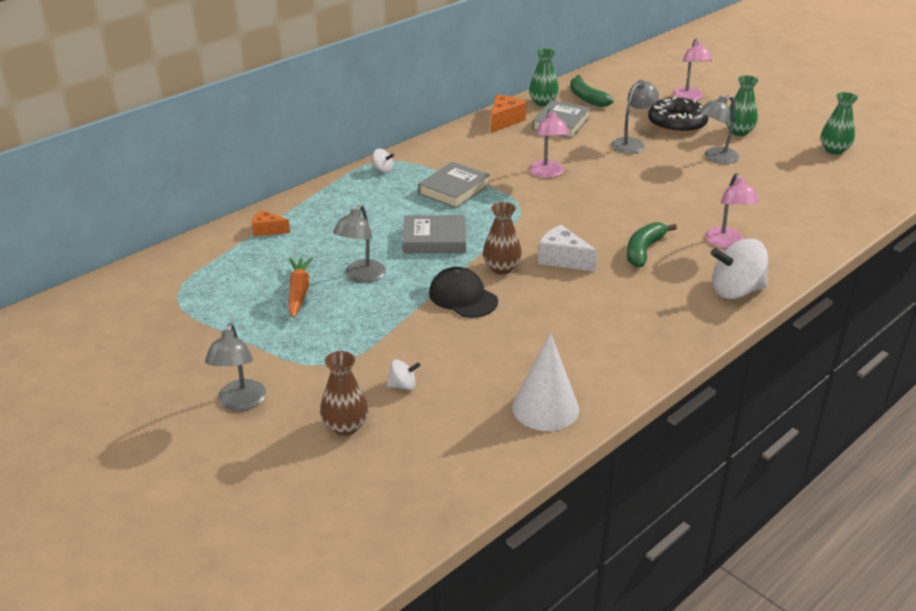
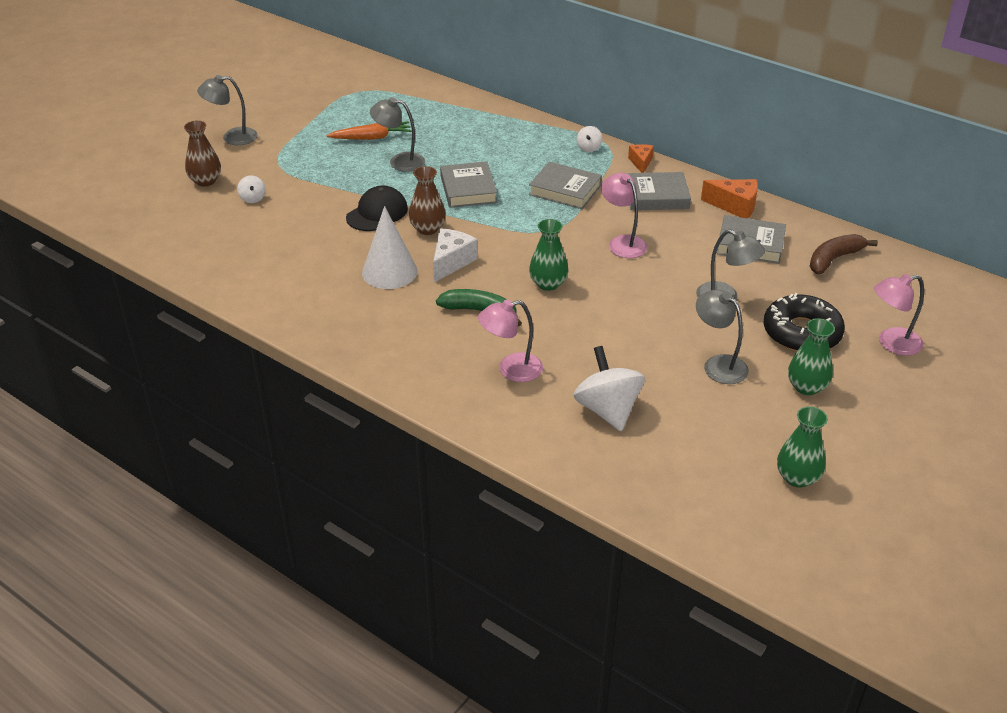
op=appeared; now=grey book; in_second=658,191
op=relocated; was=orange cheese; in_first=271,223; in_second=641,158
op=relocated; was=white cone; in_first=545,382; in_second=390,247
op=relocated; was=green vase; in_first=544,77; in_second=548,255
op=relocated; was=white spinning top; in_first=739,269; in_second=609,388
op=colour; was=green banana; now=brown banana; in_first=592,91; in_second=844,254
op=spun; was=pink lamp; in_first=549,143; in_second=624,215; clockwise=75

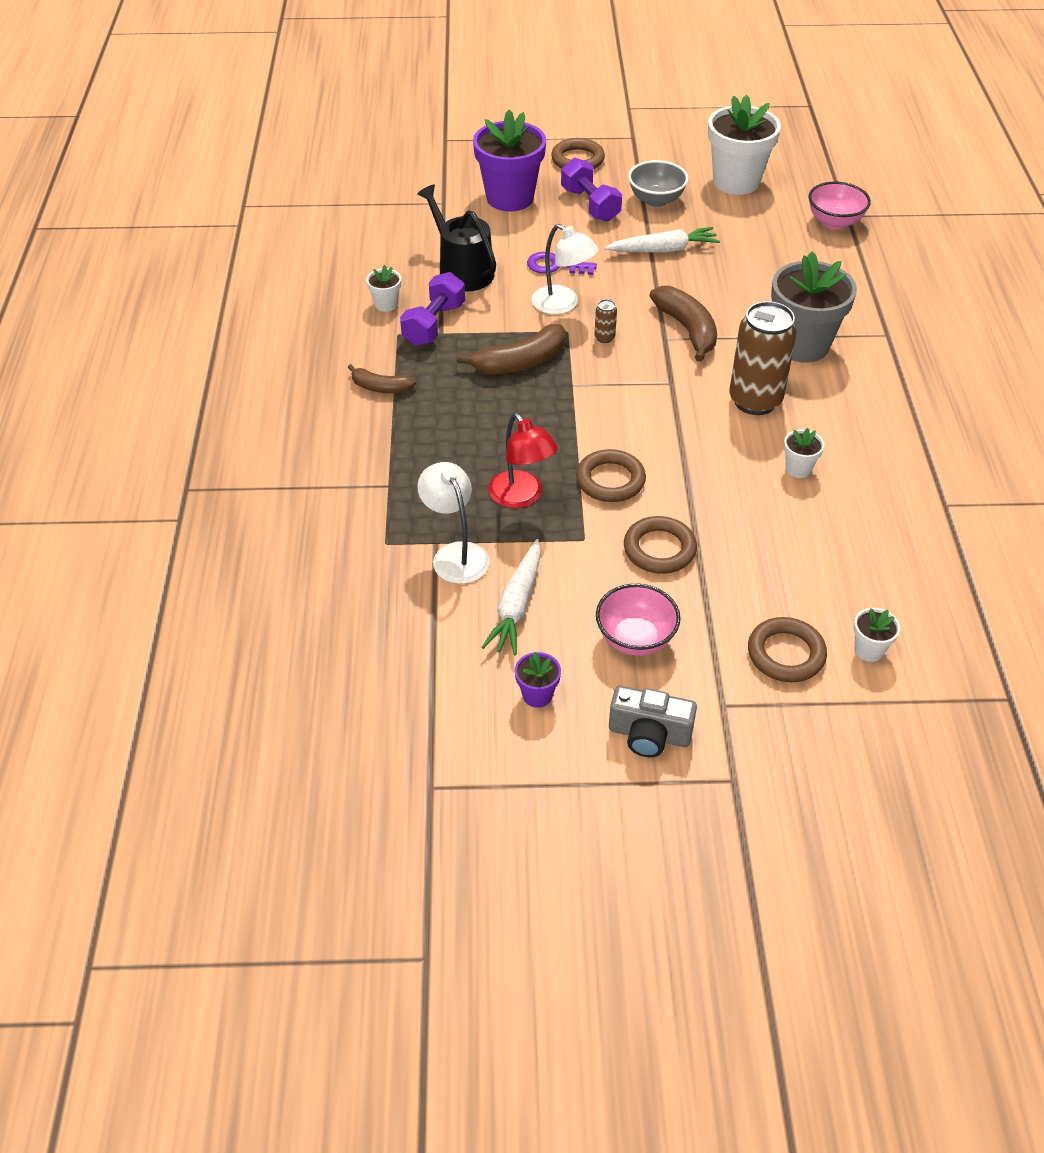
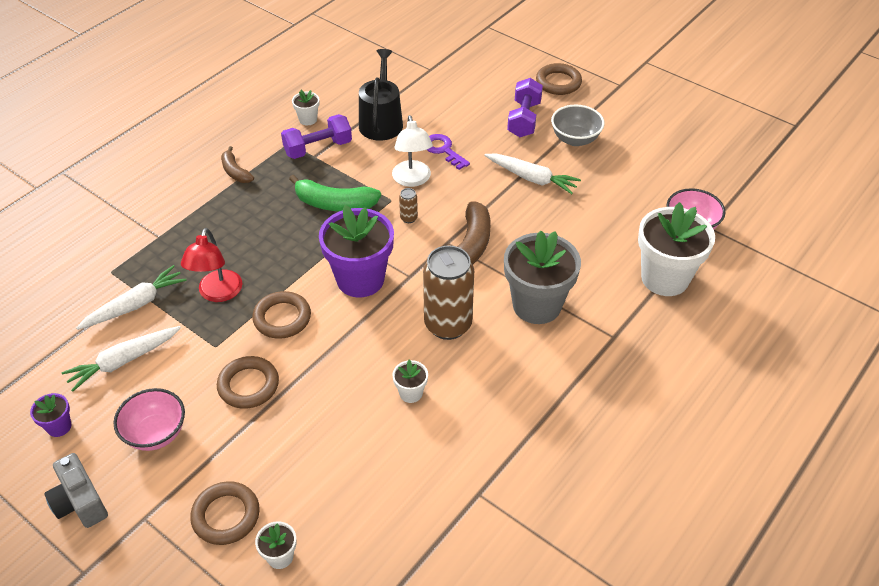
op=relocated; was=purple flower pot; in_first=509,160; in_second=356,251
op=relocated; was=white flower pot; in_first=744,144; in_second=676,249
op=exchanged; was=white lamp; now=white carrot; in_first=453,523; in_second=131,297
op=colour; was=brown banana; now=green banana; in_first=511,349; in_second=335,193

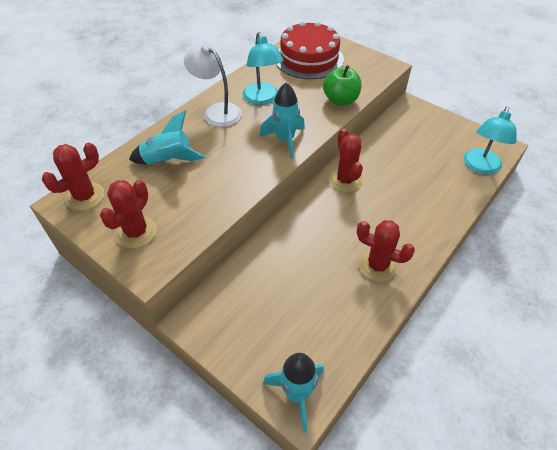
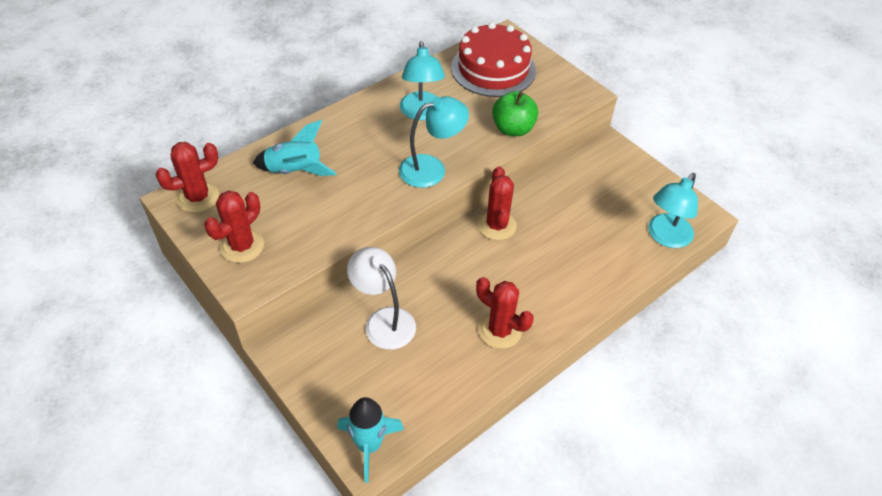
op=relocated; was=white lamp; in_first=213,85; in_second=381,298
op=exchanged; was=turquoise rocket; now=turquoise lamp; in_first=282,120; in_second=434,142

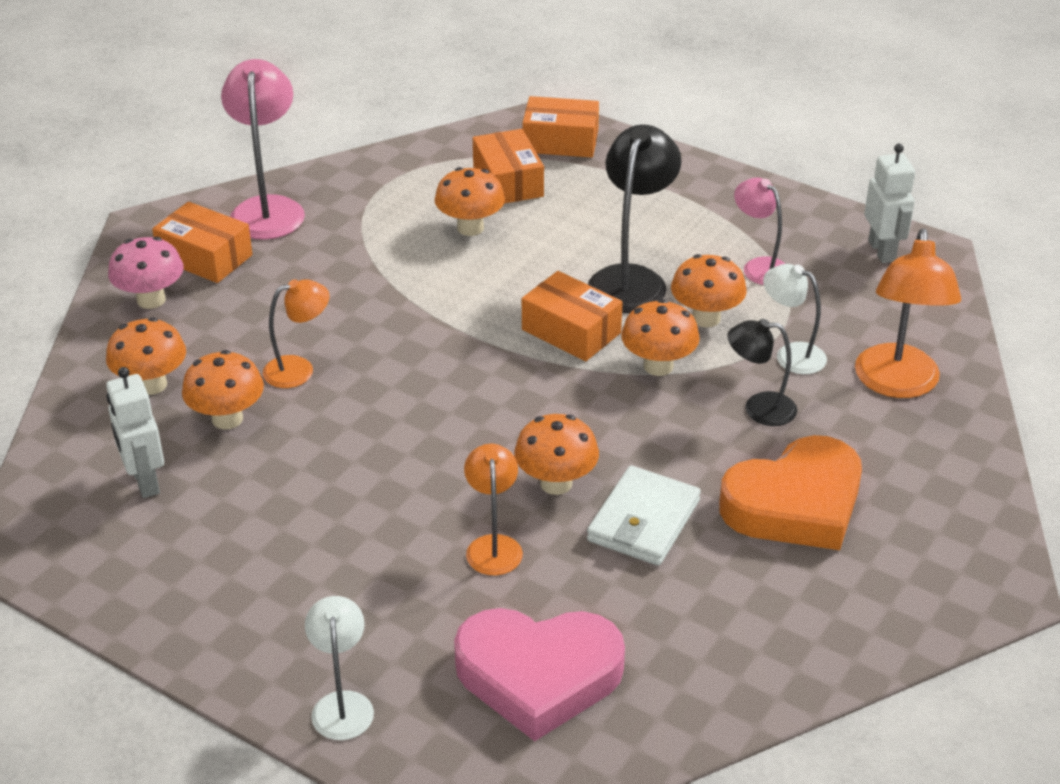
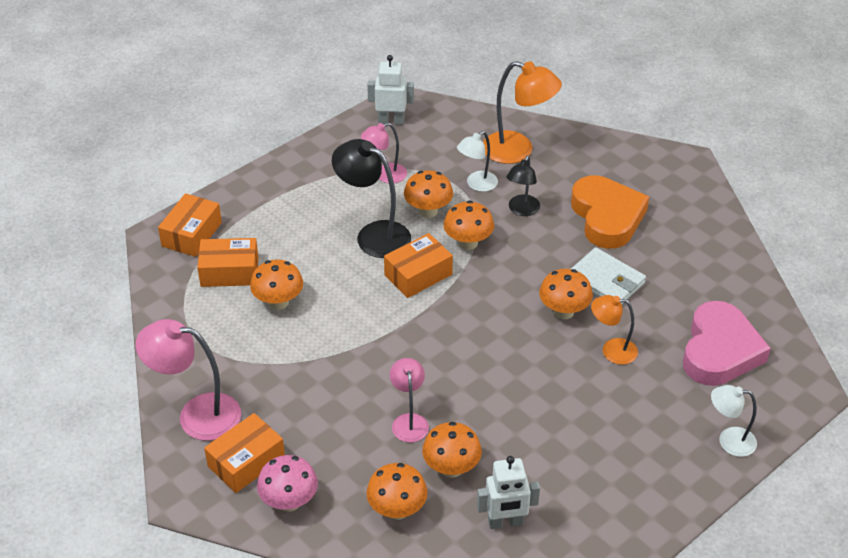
op=colour; was=orange lamp; now=pink lamp; in_first=296,333; in_second=409,400

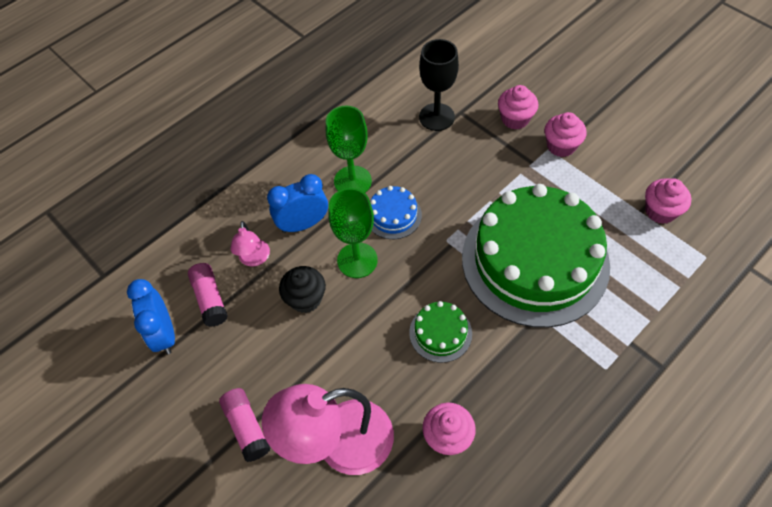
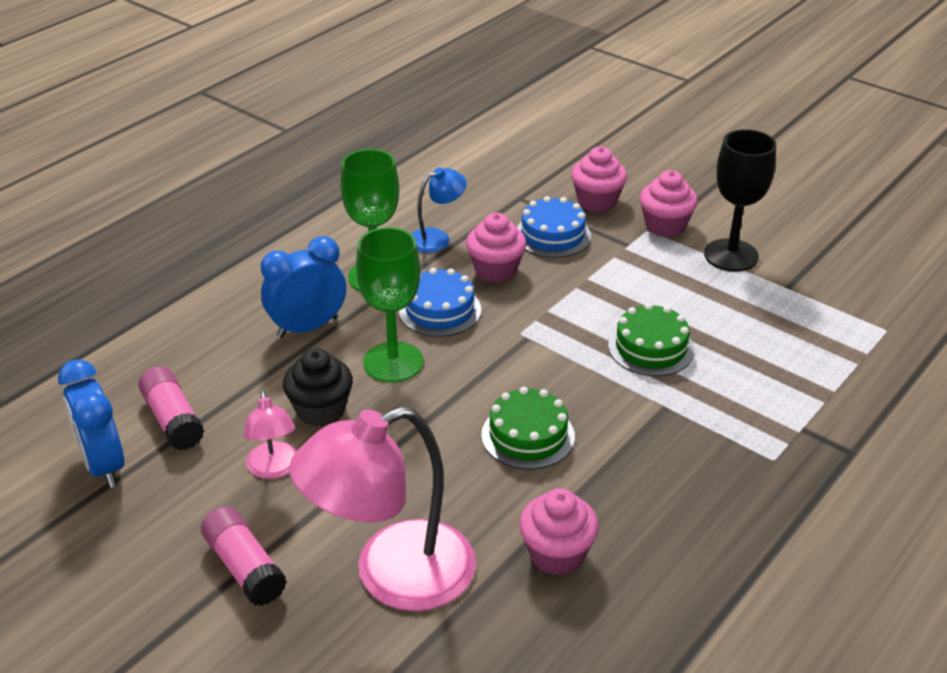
op=appeared; now=blue lamp; in_second=439,210
op=appeared; now=blue cake; in_second=554,227
op=relocated; was=pink lamp; in_first=250,243; in_second=270,434
op=relocated; was=black goblet; in_first=439,85; in_second=740,200
op=relocated; was=pink cupcake; in_first=668,201; in_second=496,248
op=size; was=green cake; in_first=536,256; in_second=651,339; ratio=0.41

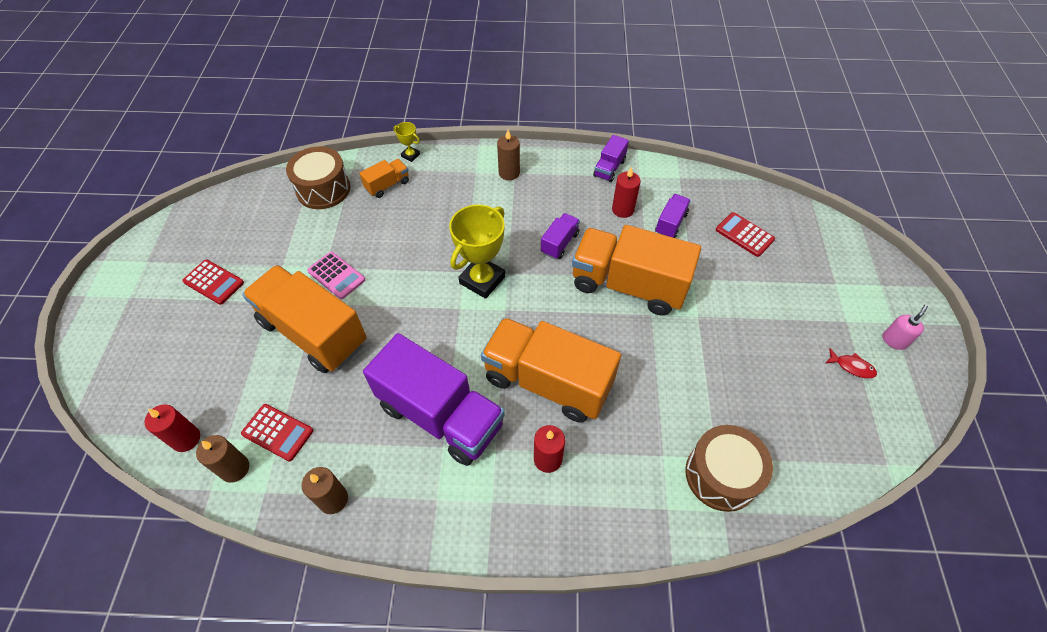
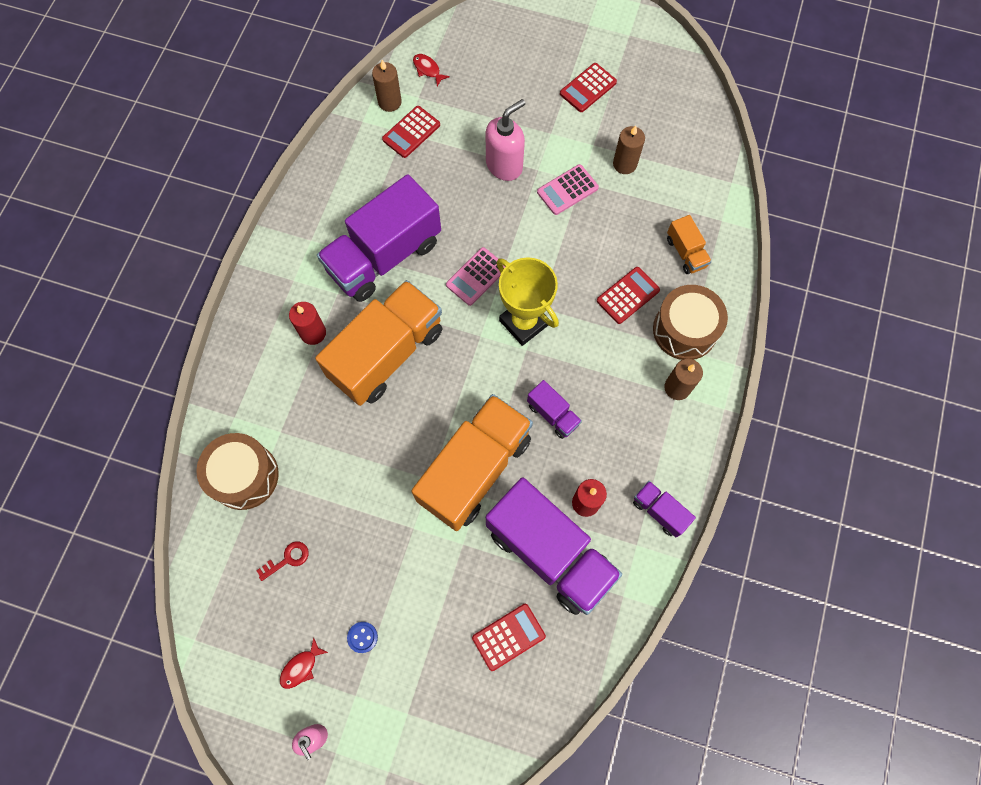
op=missing; was=yellow trophy; in_first=406,142
op=appeared; now=red key; in_second=282,561
op=appeared; now=blue button; in_second=362,637
op=appeared; now=pink calculator; in_second=475,276
op=appeared; now=red calculator; in_second=628,295
op=relocated; was=brown drum; in_first=318,177; in_second=690,322
op=relocated; was=brown candle; in_first=324,490; in_second=629,149
op=exchanged; was=red candle; now=red fish; in_first=172,428; in_second=431,70
op=exchanged; was=orange truck; now=pink soap dispenser; in_first=304,319; in_second=505,140
op=size; was=purple truck; in_first=673,216; in_second=554,546; ratio=2.25

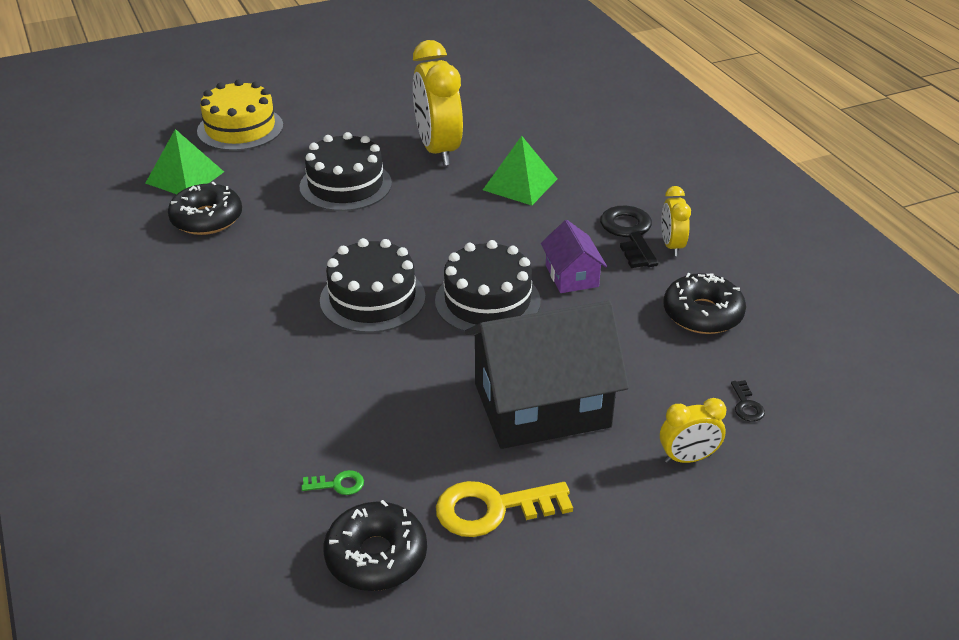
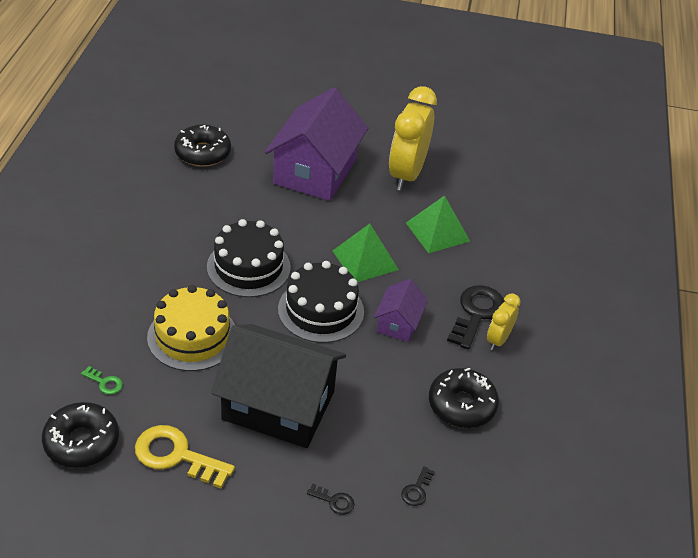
op=relocated; was=green pyramid; in_first=184,161; in_second=366,253
op=relocated; was=yellow cake; in_first=240,115; in_second=191,328
op=exchanged; was=black cake; now=purple house; in_first=346,171; in_second=316,144
op=exchanged; was=yellow clock; now=black key; in_first=693,430; in_second=330,499

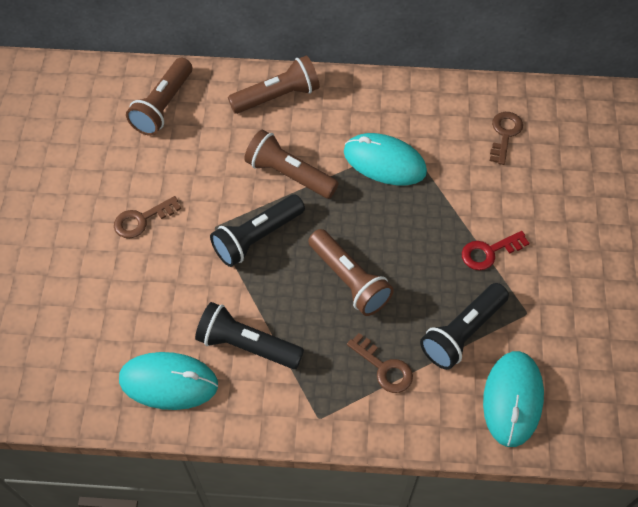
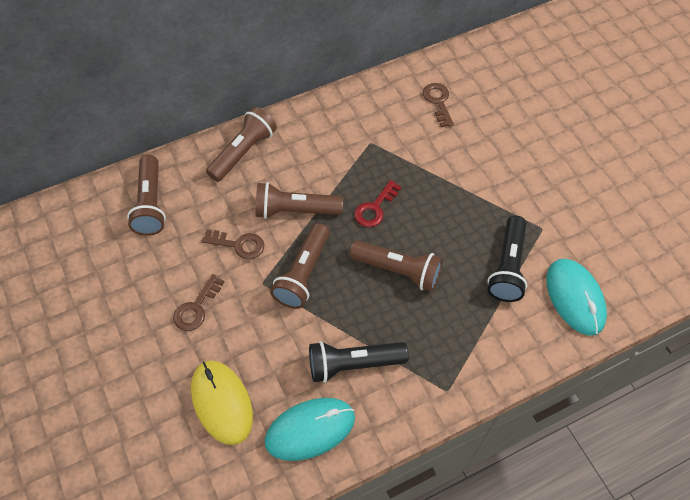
op=missing; was=turquoise mouse; in_first=385,159
op=appeared; now=yellow mouse; in_second=222,402
op=relocated; was=brown key; in_first=380,363; in_second=233,245
op=relocated; was=red key; in_first=495,250; in_second=377,203
op=colour; was=black flashlight; now=brown flashlight; in_first=257,230; in_second=300,266

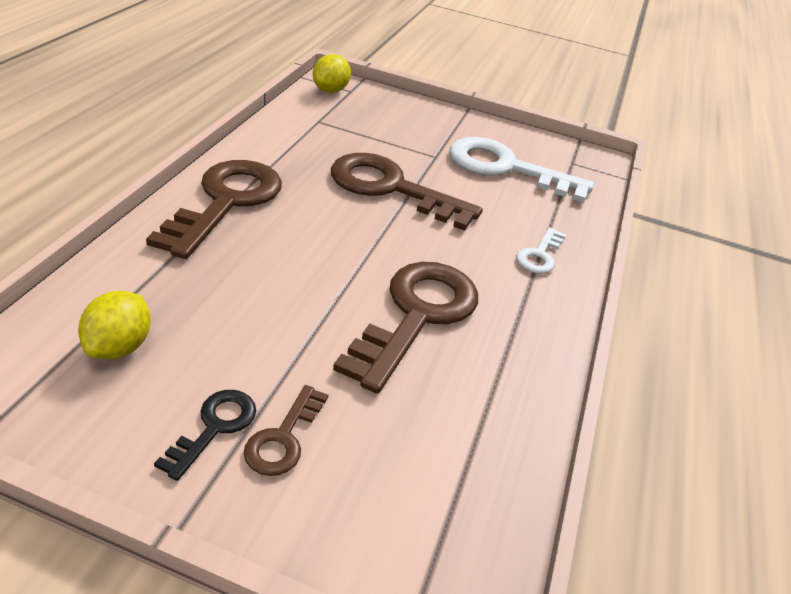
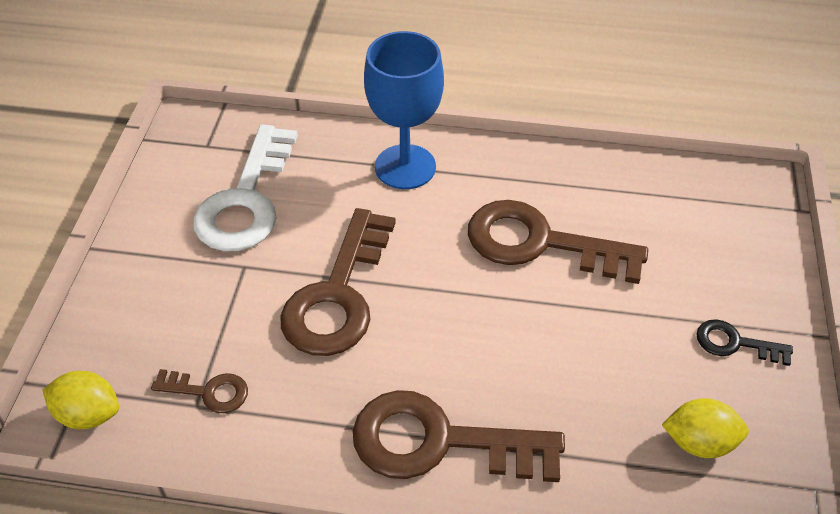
op=relocated; was=brown key; in_first=286,430; in_second=199,391
op=exchanged; was=white key; now=blue goblet; in_first=541,250; in_second=404,110

